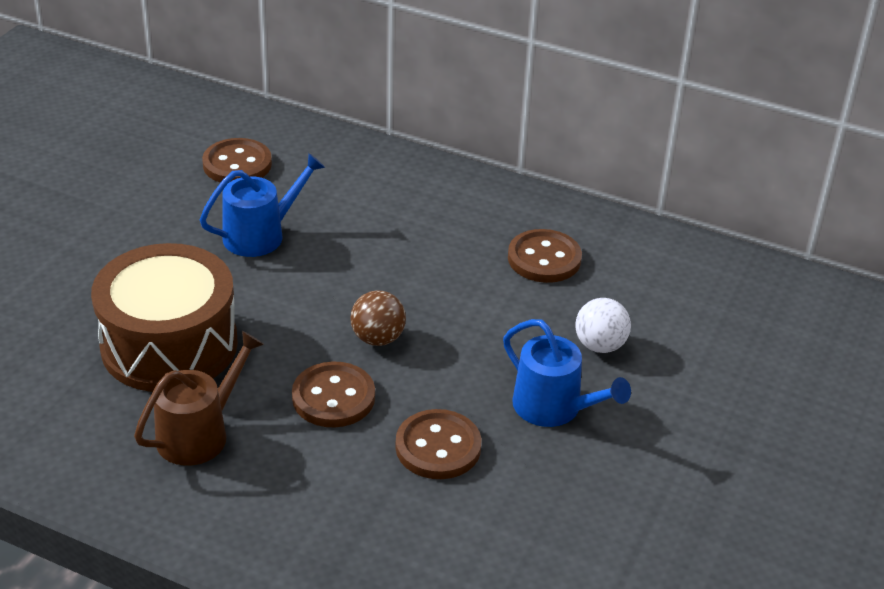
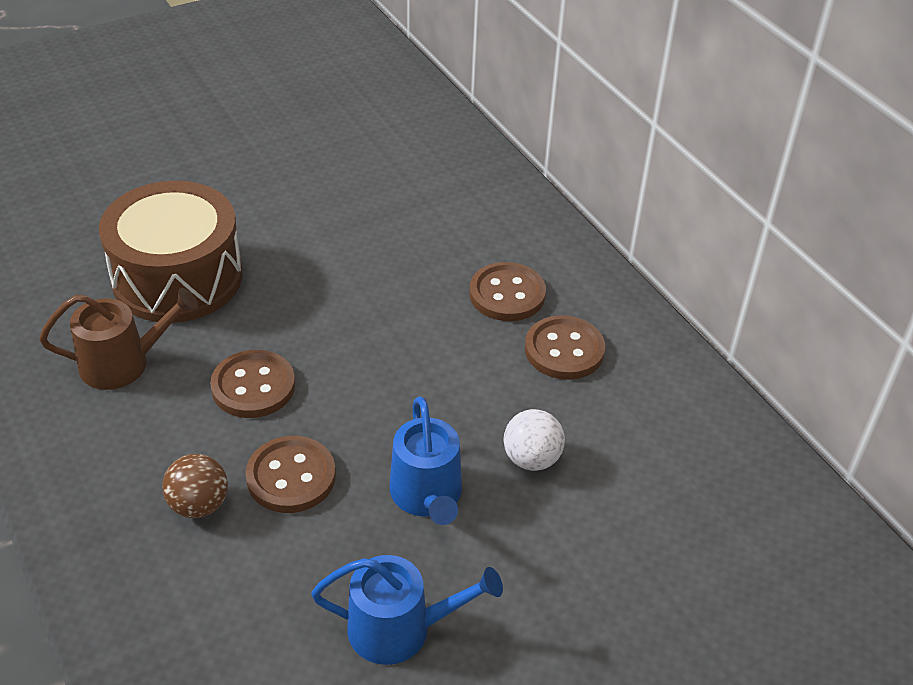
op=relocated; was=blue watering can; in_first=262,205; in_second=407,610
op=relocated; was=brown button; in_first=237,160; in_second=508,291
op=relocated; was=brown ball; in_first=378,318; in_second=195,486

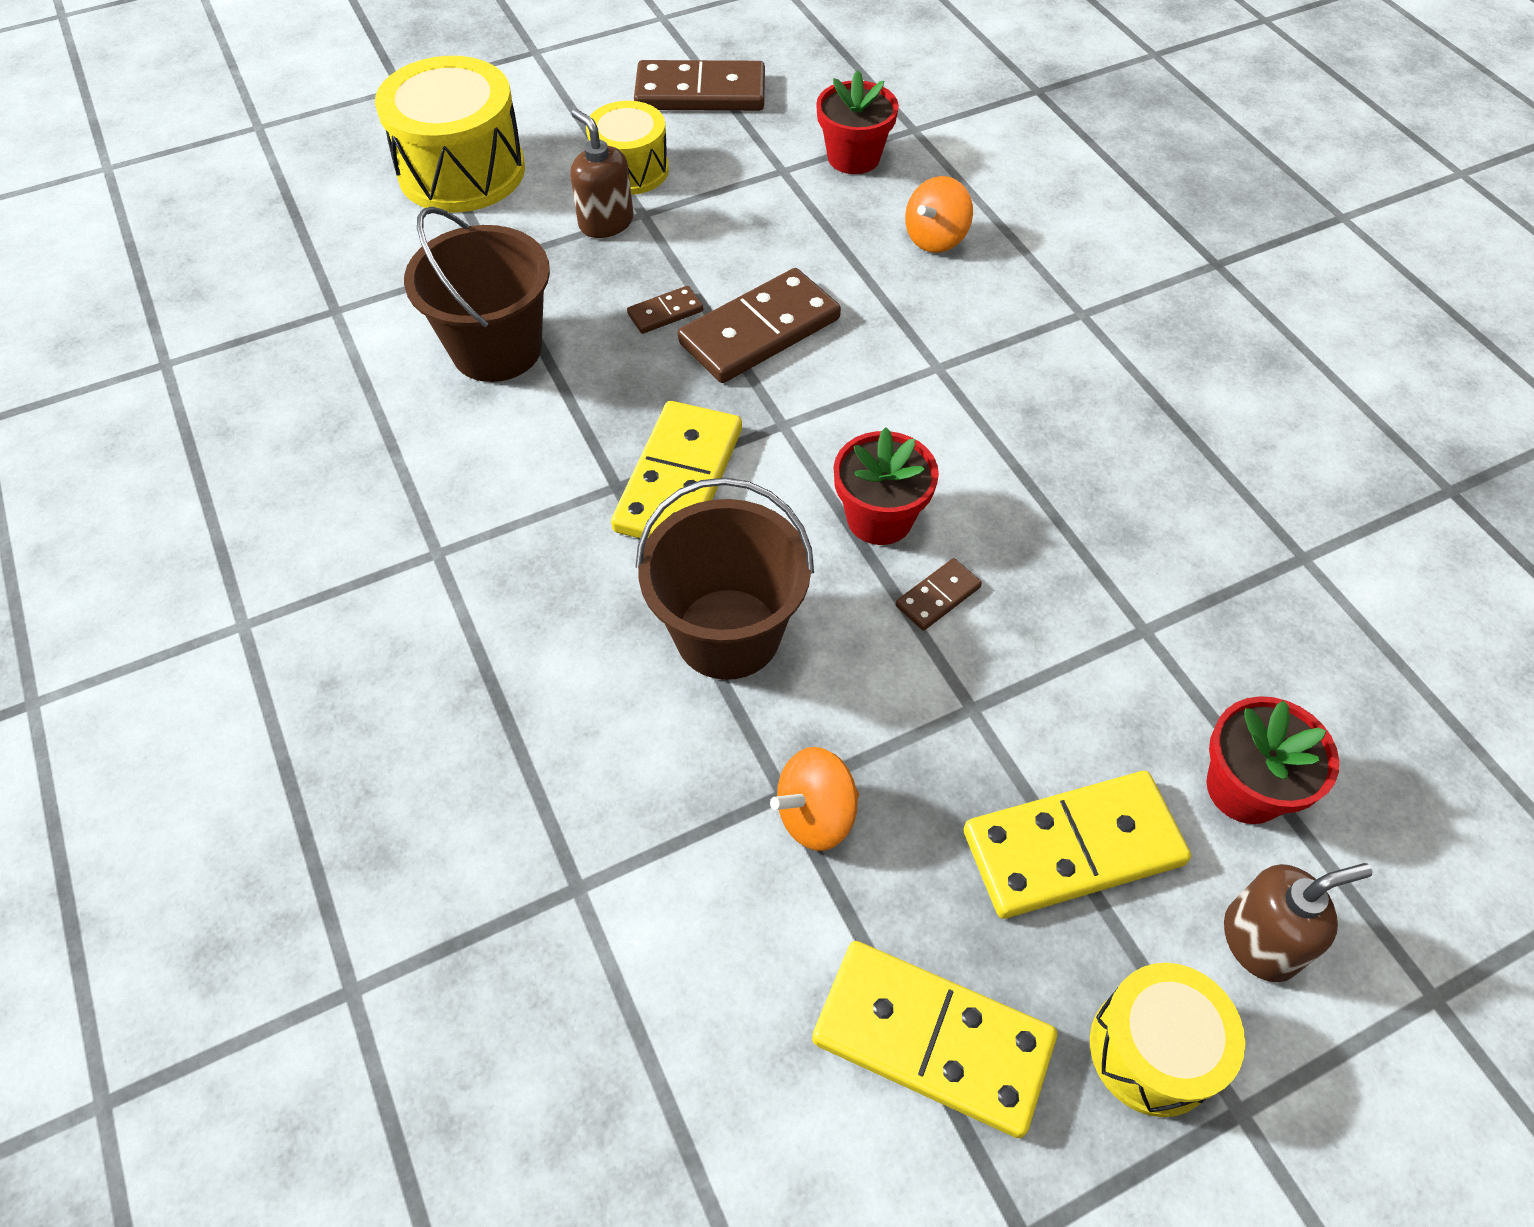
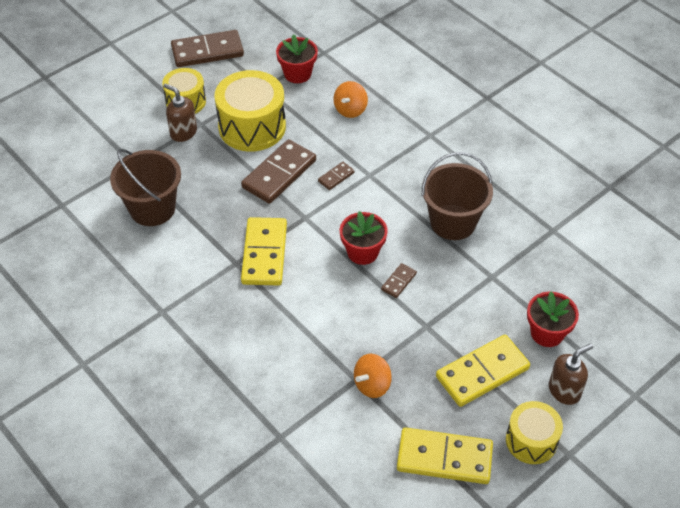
op=relocated; was=yellow drum; in_first=450,134; in_second=250,111
op=relocated; was=brown domino; in_first=665,310; in_second=336,176
op=relocated; was=brown bucket; in_first=724,579; in_second=457,196

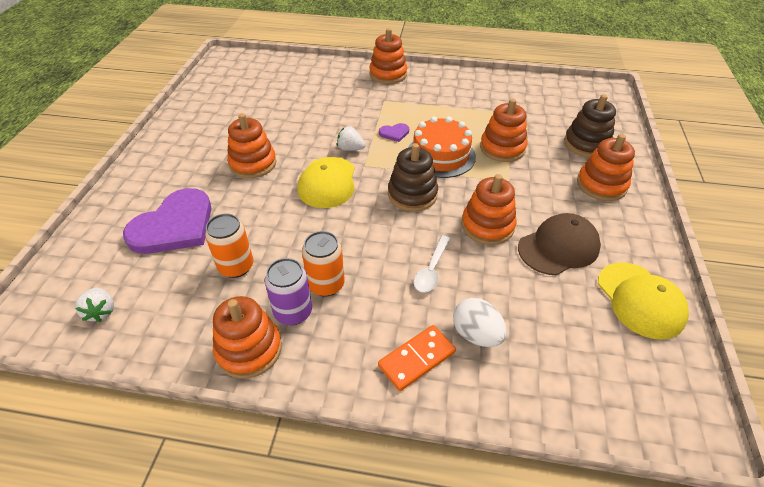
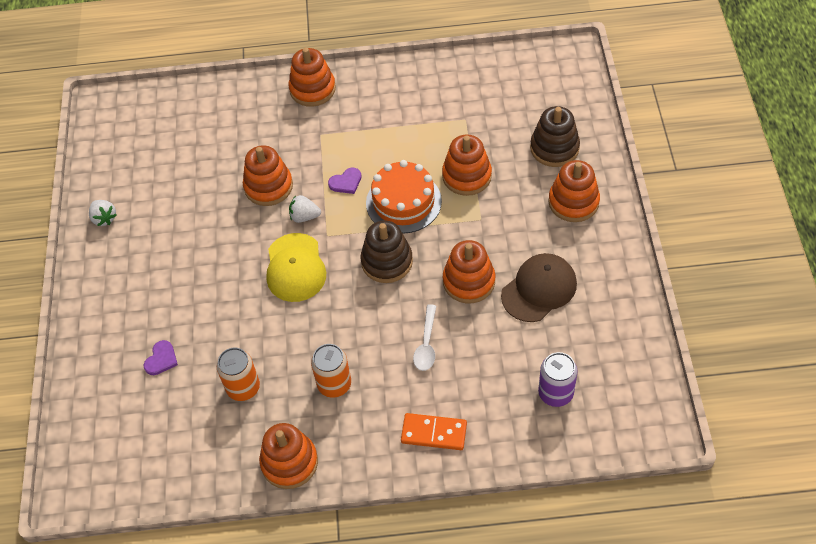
op=missing; was=white egg; in_first=480,322
op=missing; was=yellow cap; in_first=643,301
op=relocated; was=white strawberry; in_first=94,305; in_second=103,213
op=relocated; was=orange stacking toy; in_first=252,145; in_second=268,176
op=relocated; was=purple can; in_first=288,291; in_second=557,379
op=spun; was=orange domino; in_first=417,358; in_second=434,431; clockwise=60
op=size; was=purple heart; in_first=167,221; in_second=161,357; ratio=0.41

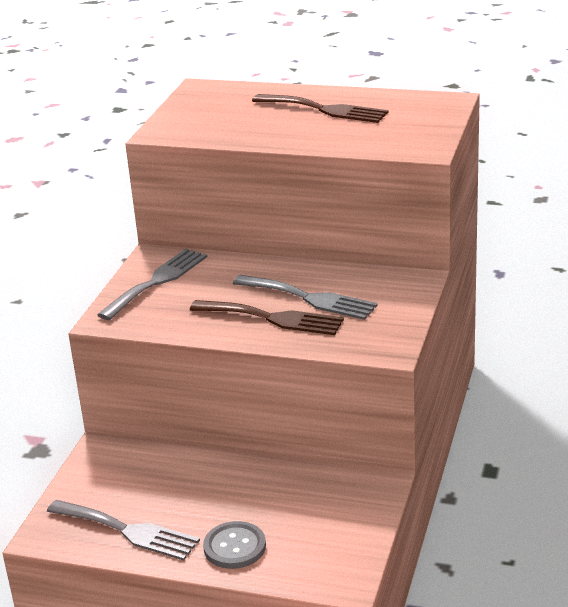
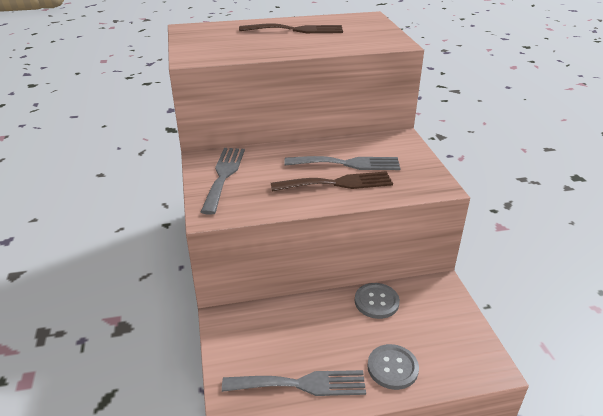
op=appeared; now=grey button; in_second=377,301

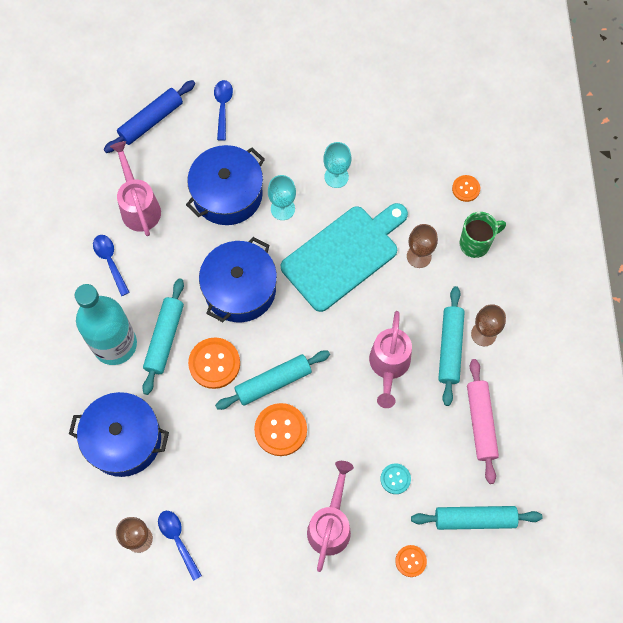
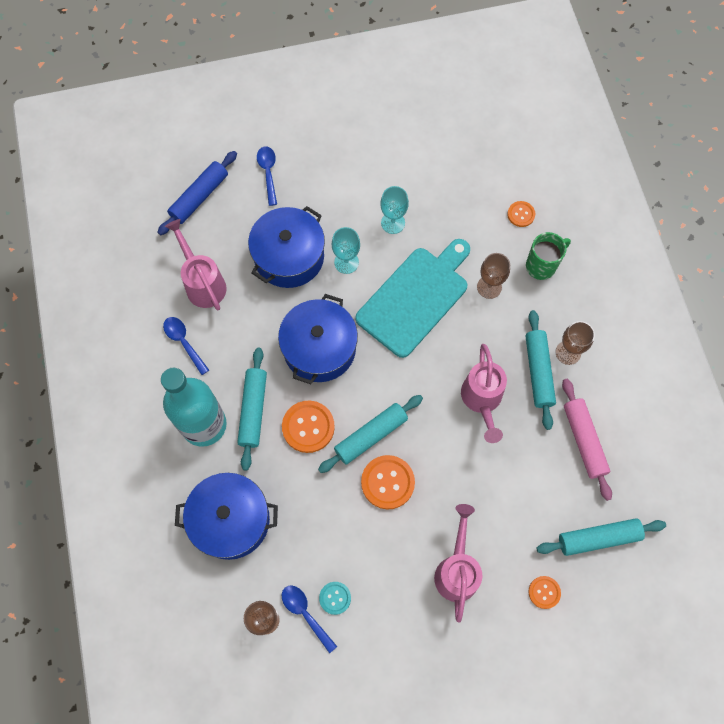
op=relocated; was=turquoise button; in_first=395,479; in_second=335,598

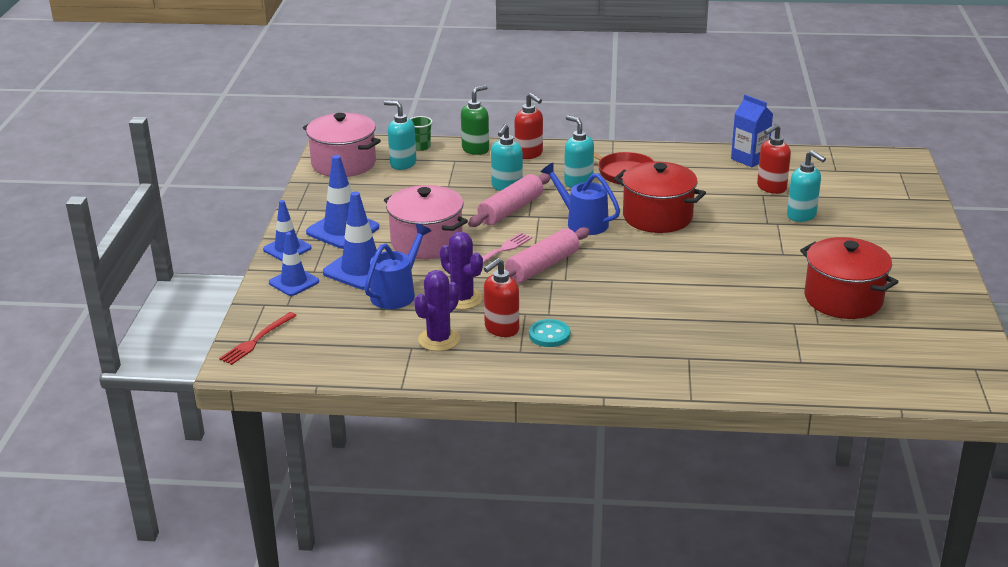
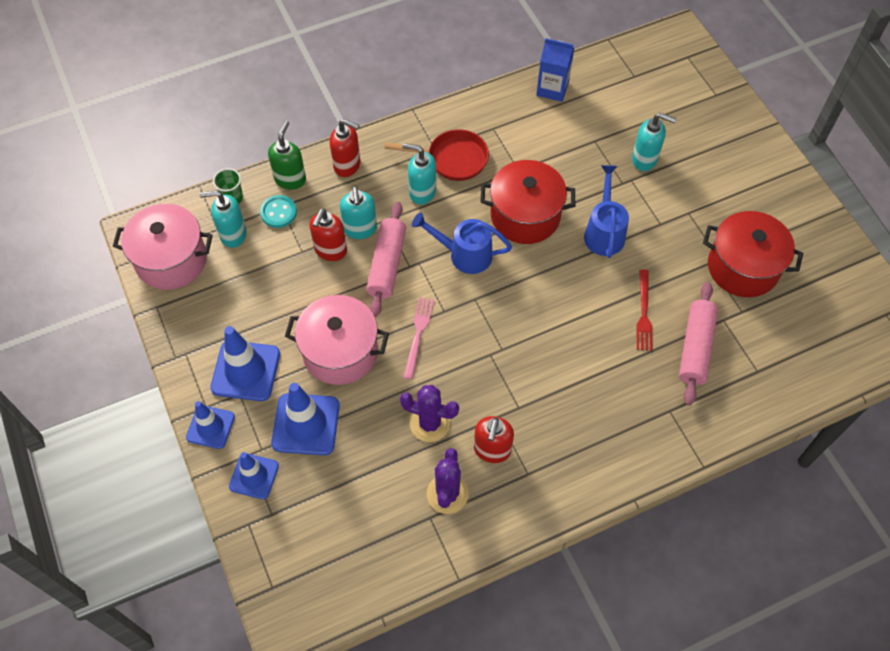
op=relocated; was=red fork; in_first=258,338; in_second=644,310
op=relocated; was=blue watering can; in_first=397,266; in_second=606,211
op=relocated; was=pink rolling pin; in_first=547,255; in_second=698,344
op=relocated; was=turquoise button; in_first=549,333; in_second=278,211
op=relocated; was=red soap dispenser; in_first=774,159; in_second=328,235

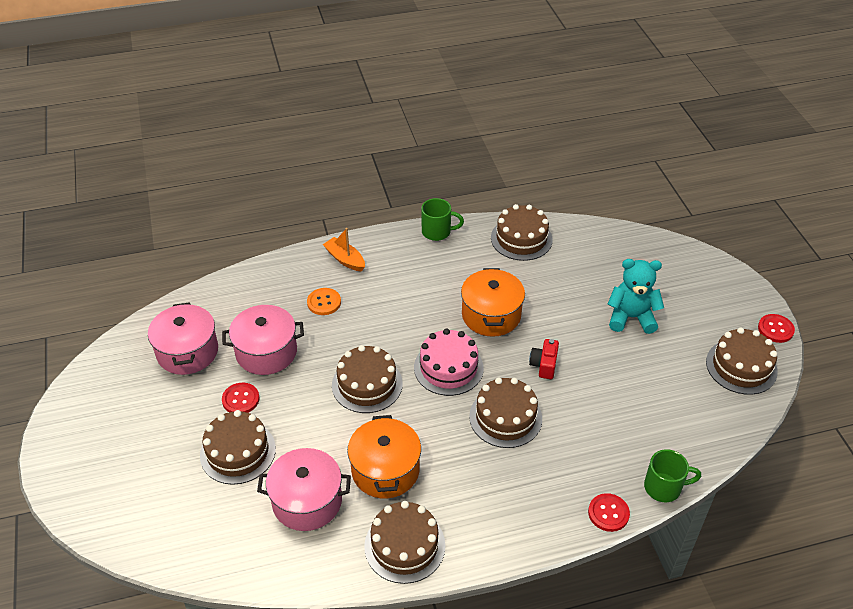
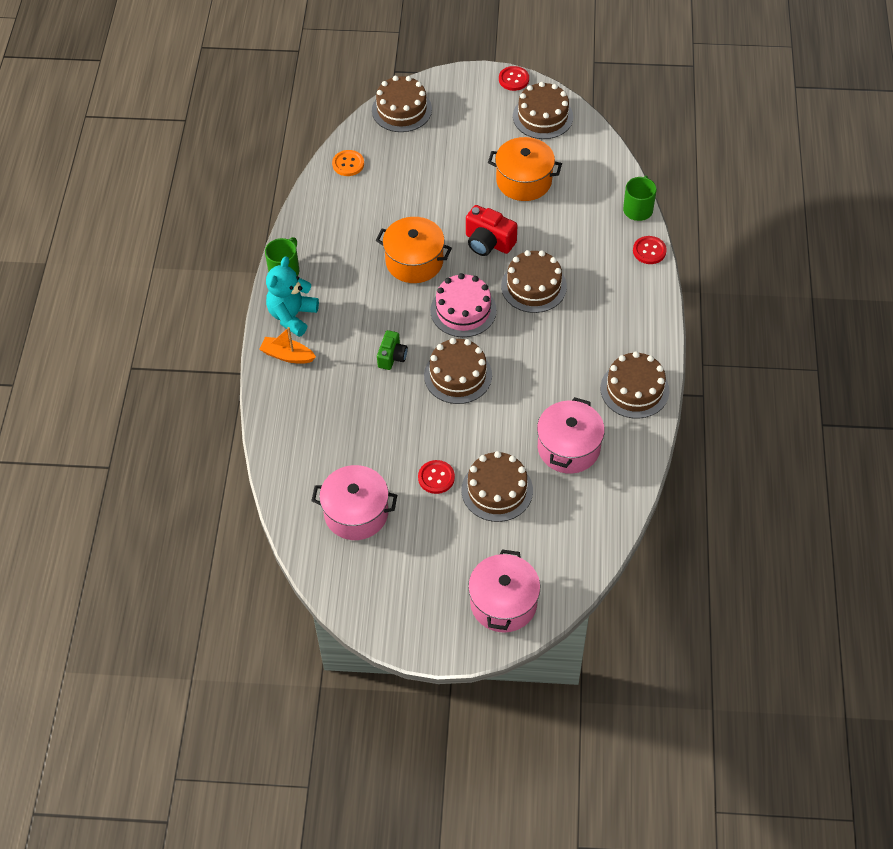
op=appeared; now=green camera; in_second=392,350
op=relocated; was=pink pot; in_first=263,340; in_second=504,591
op=relocated; was=orange button; in_first=324,301; in_second=348,163
op=relocated; was=orange pot; in_first=384,457; in_second=525,169
op=relocated; was=brown cake; in_first=522,232; in_second=402,104
op=relocated; was=turquoise teddy bear; in_first=635,296; in_second=292,296
op=spun; was=orange boat; in_first=344,250; in_second=287,345; clockwise=45
op=size; was=red camera; in_first=544,359; in_second=492,230; ratio=1.53

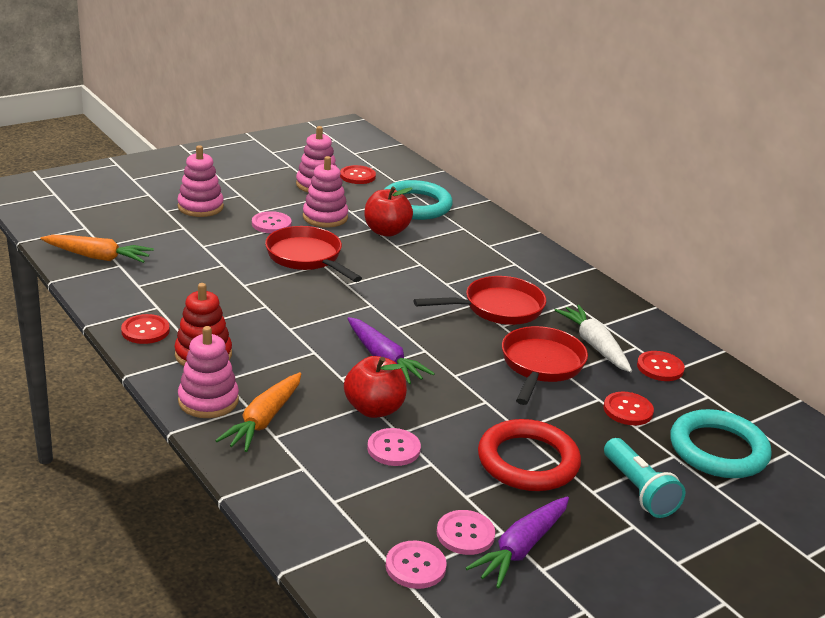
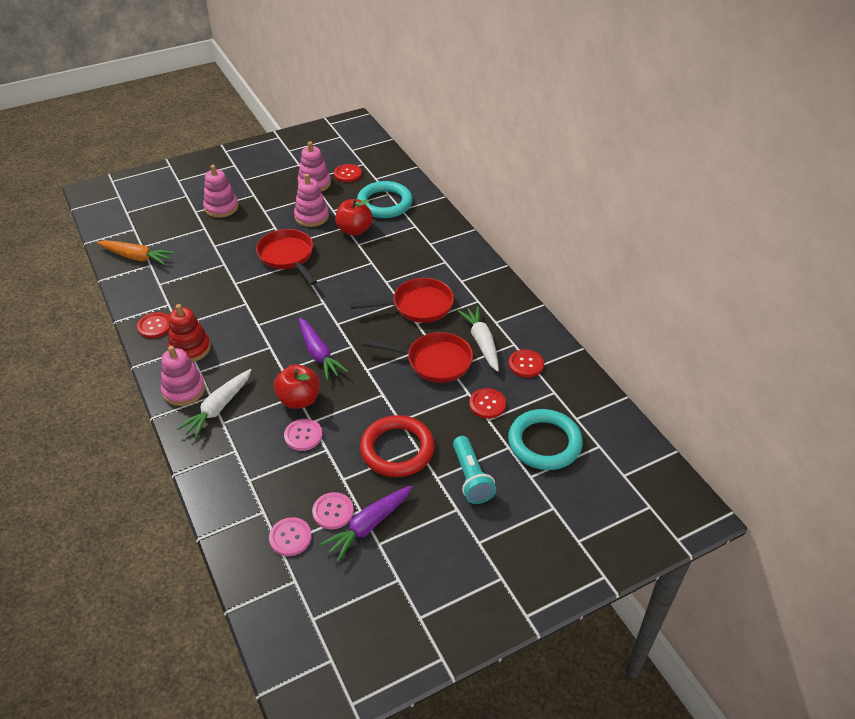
op=missing; was=pink button; in_first=272,222
op=colour; was=orange carrot; now=white carrot; in_first=258,412; in_second=214,404
op=spun; was=red pan; in_first=545,365; in_second=418,357; clockwise=75

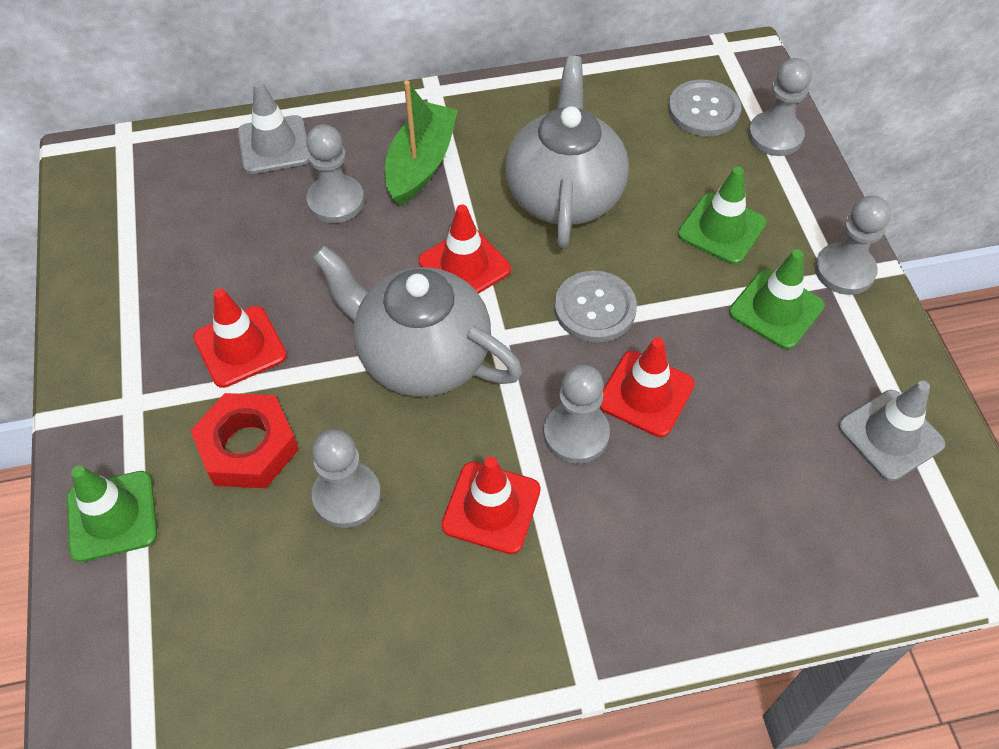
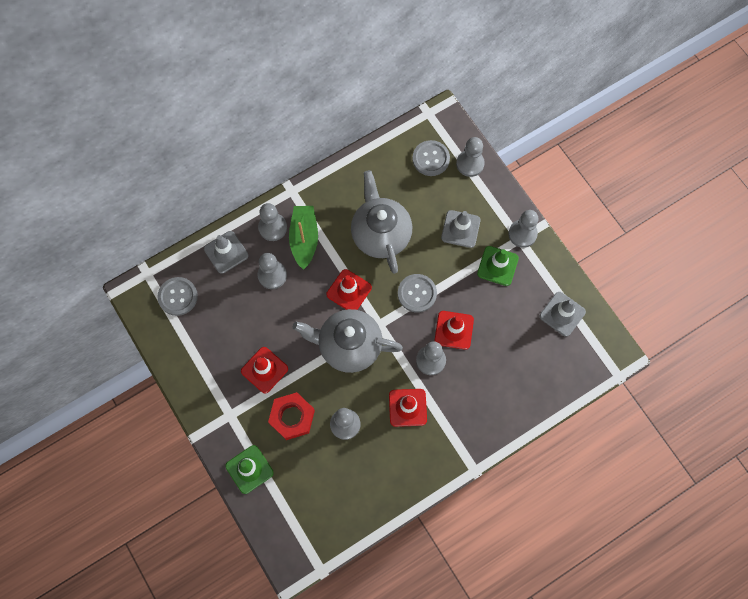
op=appeared; now=grey button; in_second=177,296
op=appeared; now=grey pawn; in_second=272,222
op=colour; was=green traffic cone; now=grey traffic cone; in_first=722,215; in_second=460,229

